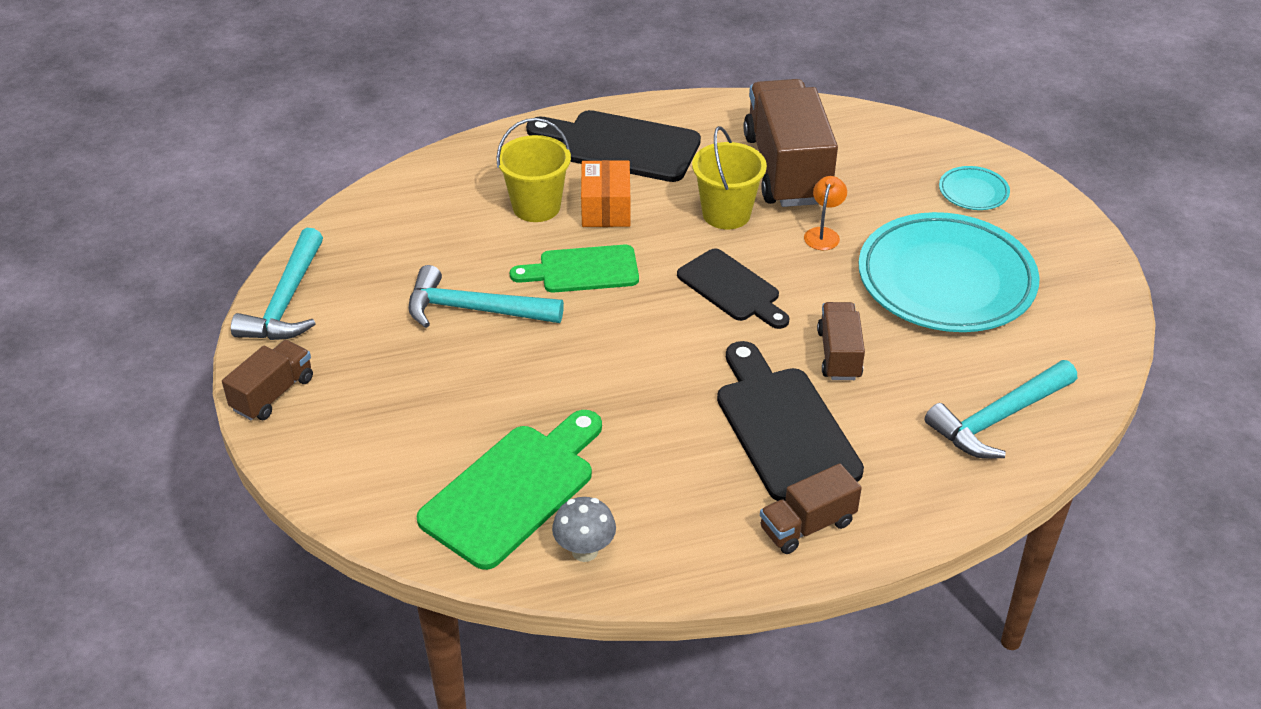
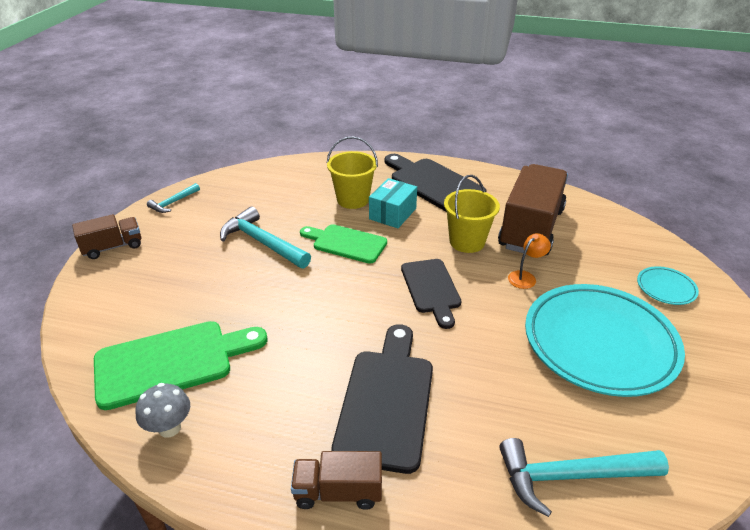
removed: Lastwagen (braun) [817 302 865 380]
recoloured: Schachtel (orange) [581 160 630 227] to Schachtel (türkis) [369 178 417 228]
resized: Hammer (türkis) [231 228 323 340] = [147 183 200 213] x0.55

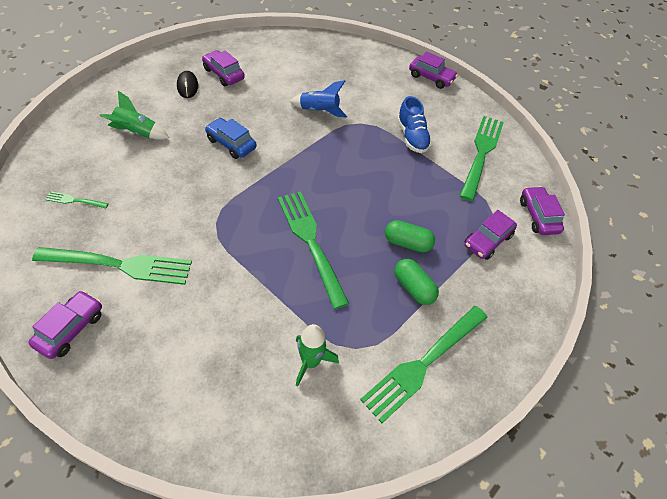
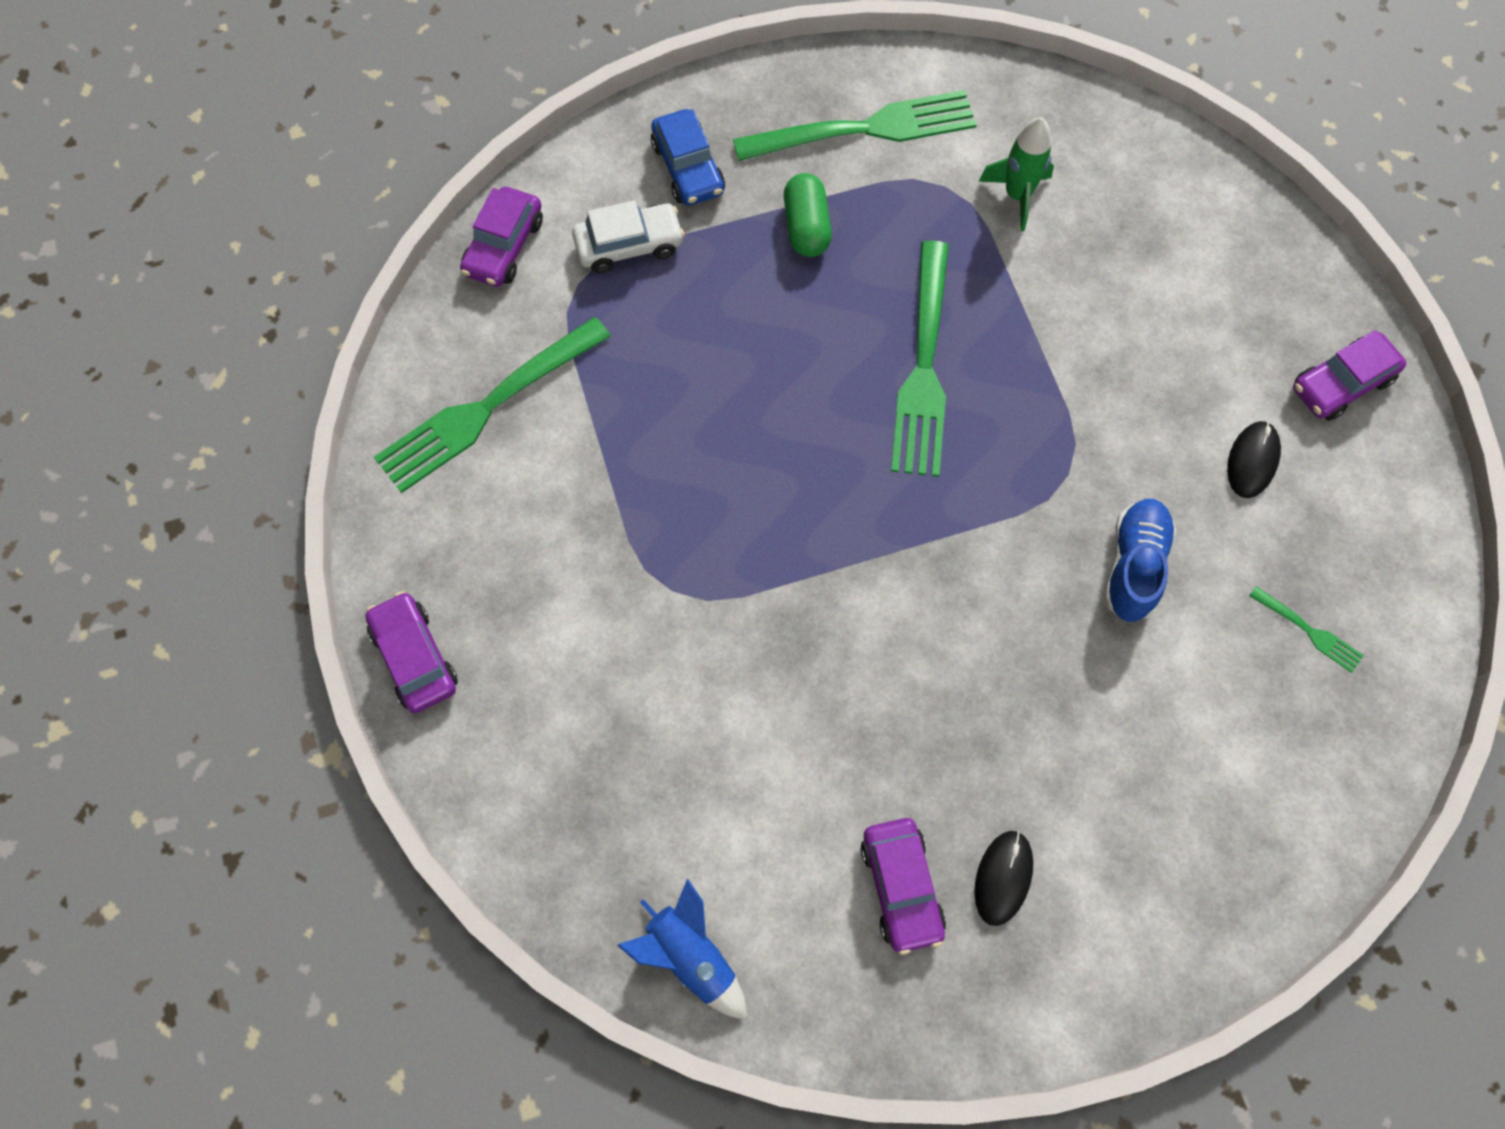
removed: Rakete (grün) [100 91 169 139]; Kapsel (grün) [385 220 435 252]
moved: Rakete (blau) [289 80 347 118] to [617 878 747 1019]; Schuh (blau) [397 96 432 153] to [1104 499 1176 622]; Auto (blau) [205 118 257 159] to [651 109 725 206]
replaced: Gabel (grün) [32 247 192 285] to Computermaus (schwarz) [1227 421 1281 498]
recoloured: Auto (lila) [465 210 517 260] to Auto (weiß) [572 200 685 273]

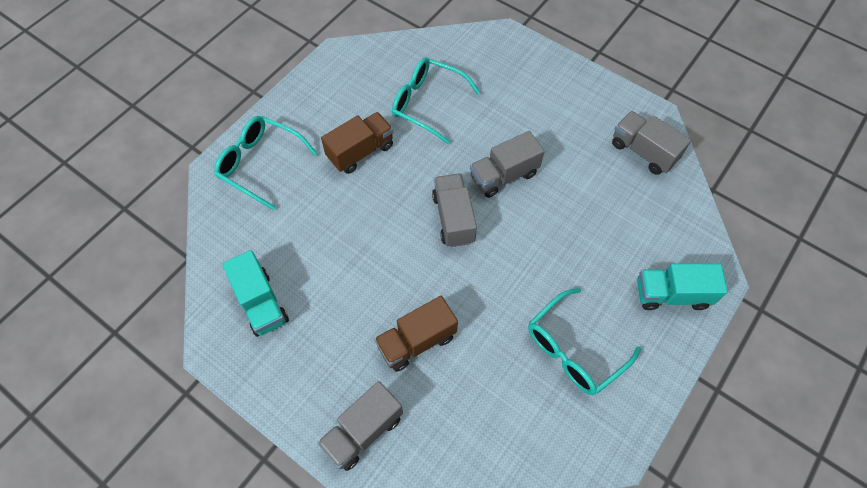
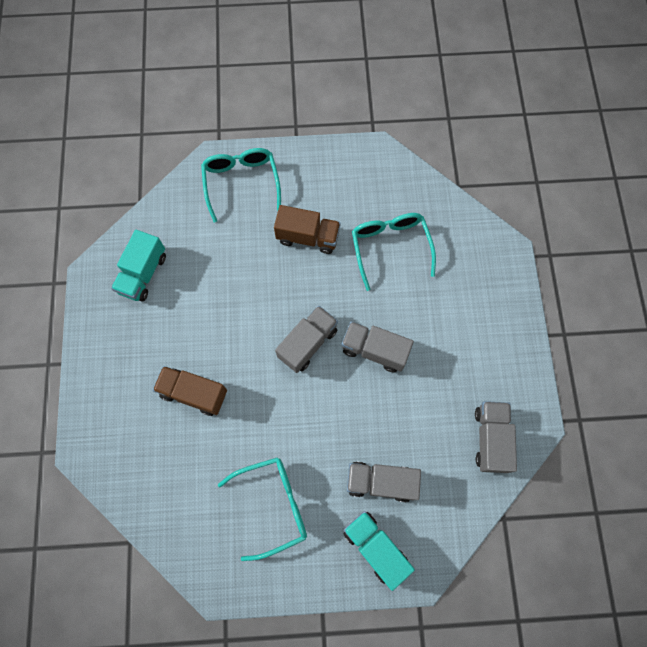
moved: Lastwagen (grau) [317 381 403 471] to [347 462 421 502]
turned: Brille (türkis) [528 288 641 395] = [218 457 307 561] 150 degrees clockwise

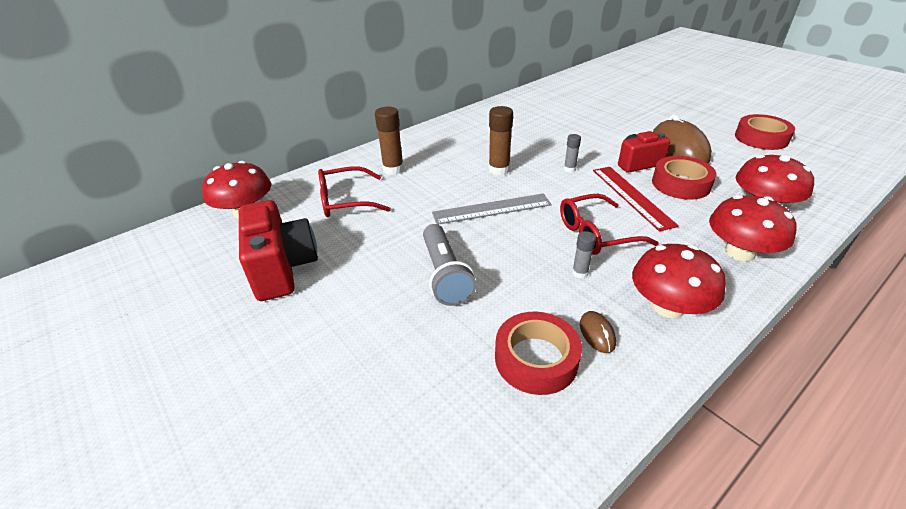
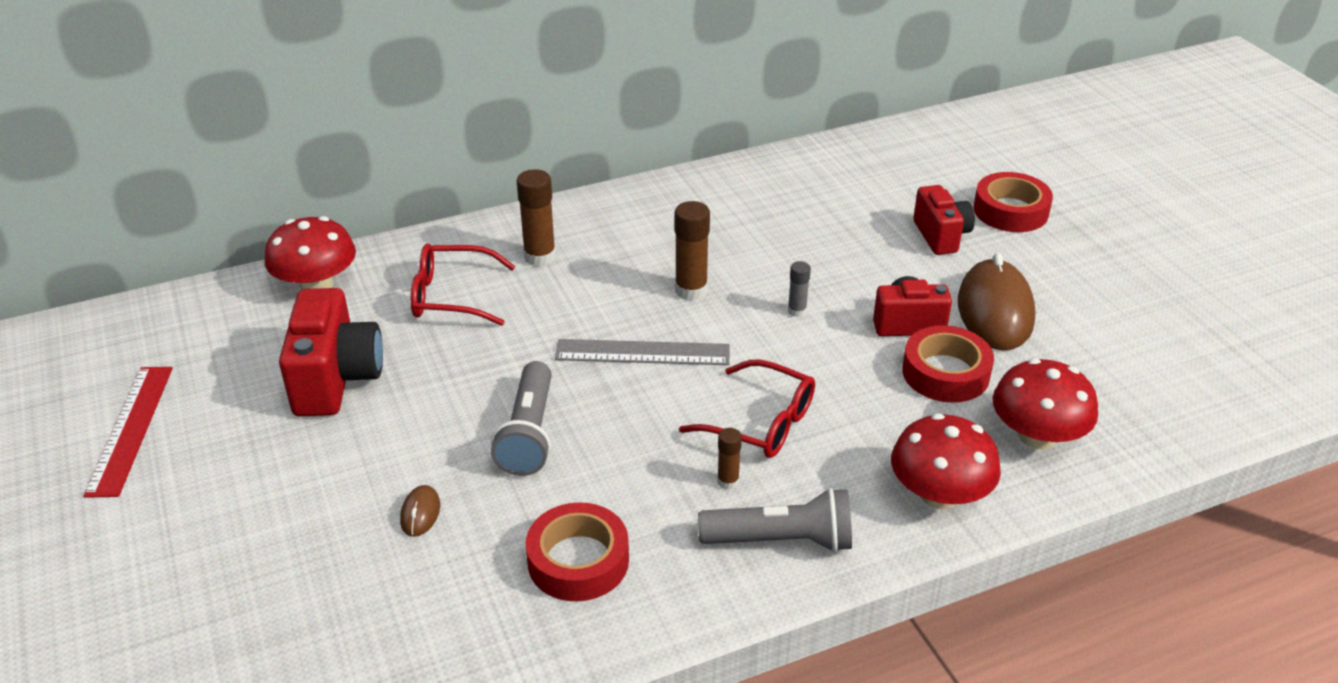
removed: Klebestift (grau) [572 231 596 279]
added: Kamera (rot) [913 185 975 255]; Klebestift (braun) [717 428 742 490]
moved: Klebeband (rot) [735 114 795 150] to [973 172 1053 232]; Lineal (rot) [593 167 679 232] to [83 367 173 498]; Computermaus (braun) [580 311 616 353] to [400 485 440 537]
replaced: Pilz (rot) [632 244 726 318] to Taschenlampe (grau) [698 488 852 552]
turned: Brille (rot) [560 194 658 255] = [679 359 815 458] 150 degrees counterclockwise

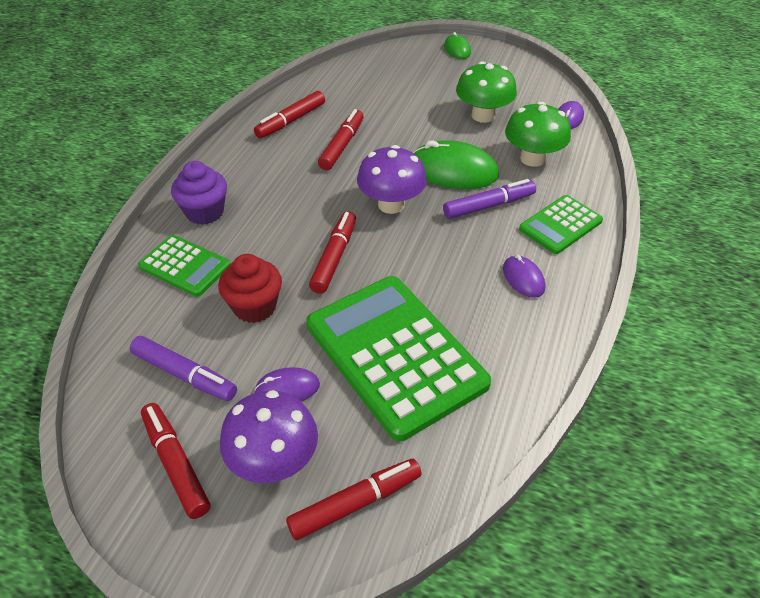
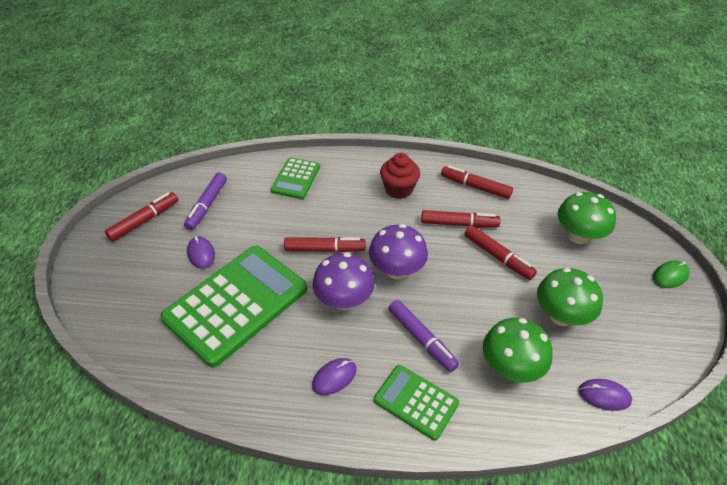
removed: Computermaus (grün) [413 140 499 189]; Muffin (lila) [171 161 227 225]
added: Pilz (grün) [558 192 616 244]
moved: Muffin (rot) [218 254 282 323] to [380 153 420 199]; Pilz (lila) [220 390 318 483] to [313 253 375 310]; Filzstift (rot) [286 459 422 540] to [464 225 537 280]

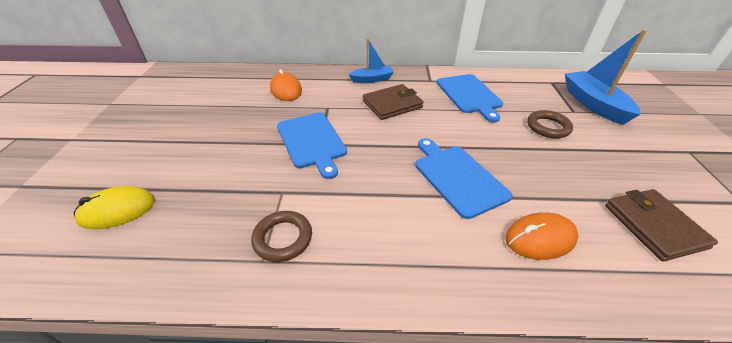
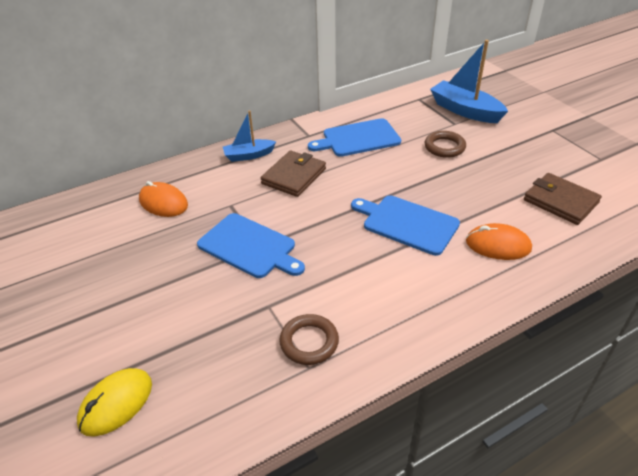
turned: Boot (blau) [348 38 394 83] = [223 110 276 162] 150 degrees counterclockwise; Schneidebrett (blau) [437 74 503 122] = [308 118 401 157] 120 degrees clockwise; Computermaus (orange) [505 213 578 260] = [466 223 532 260] 60 degrees clockwise

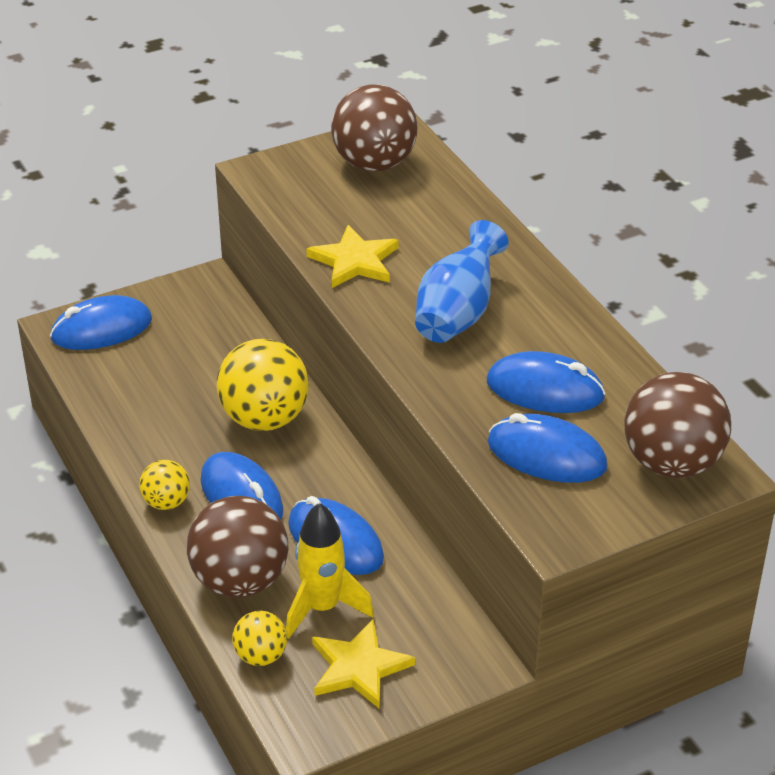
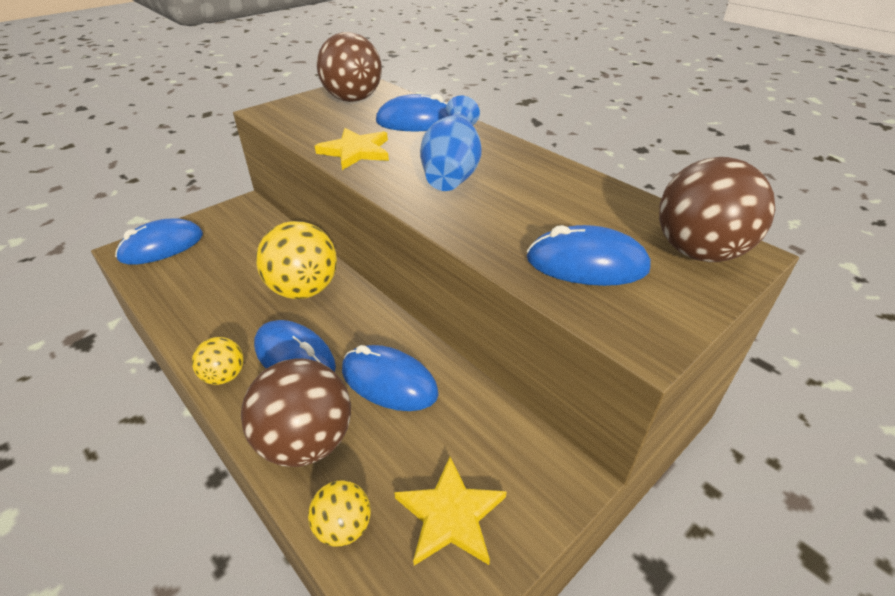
removed: Rakete (gelb) [286 503 374 639]
moved: Computermaus (blau) [487 351 606 413] to [376 94 447 131]

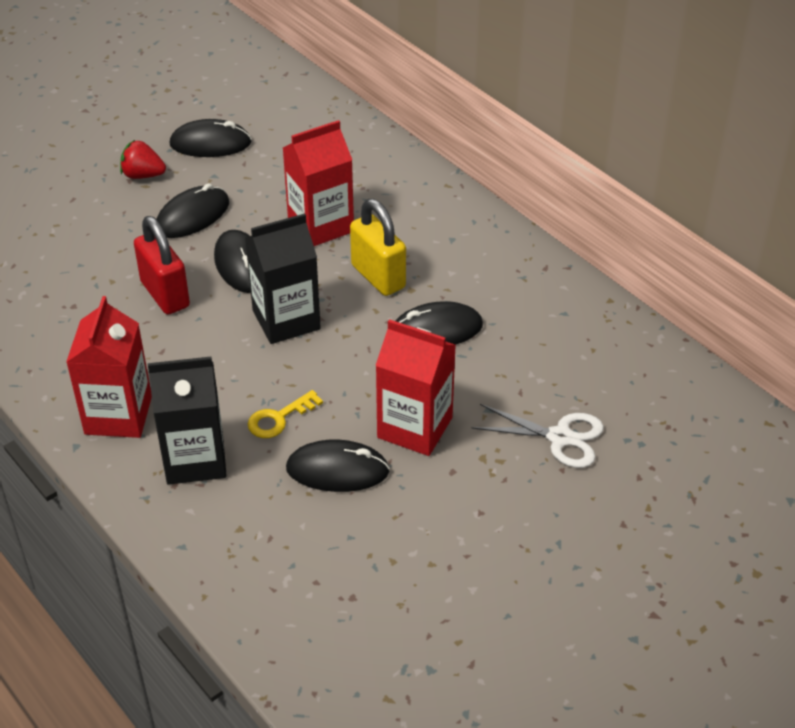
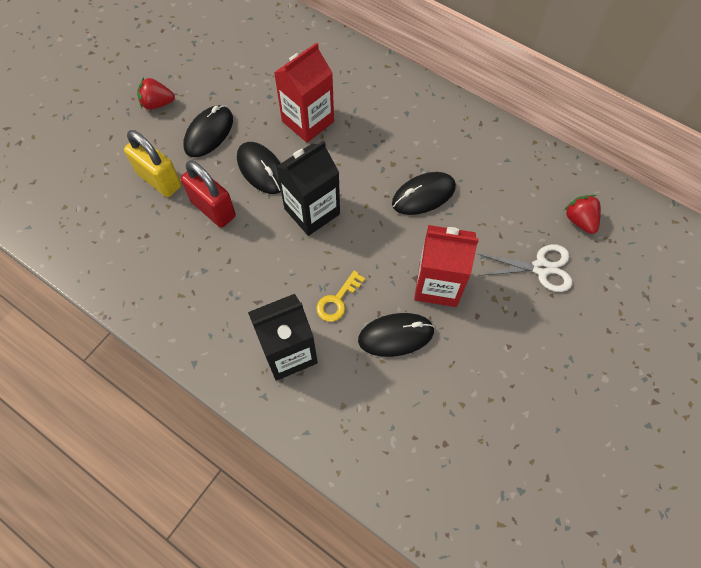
removed: Computermaus (schwarz) [169 119 251 157]; Getränkekarton (rot) [66 296 152 438]
added: Erdbeere (rot) [564 195 601 234]
moved: Vorhängeschloss (gelb) [350 199 406 296] to [124 130 181 197]

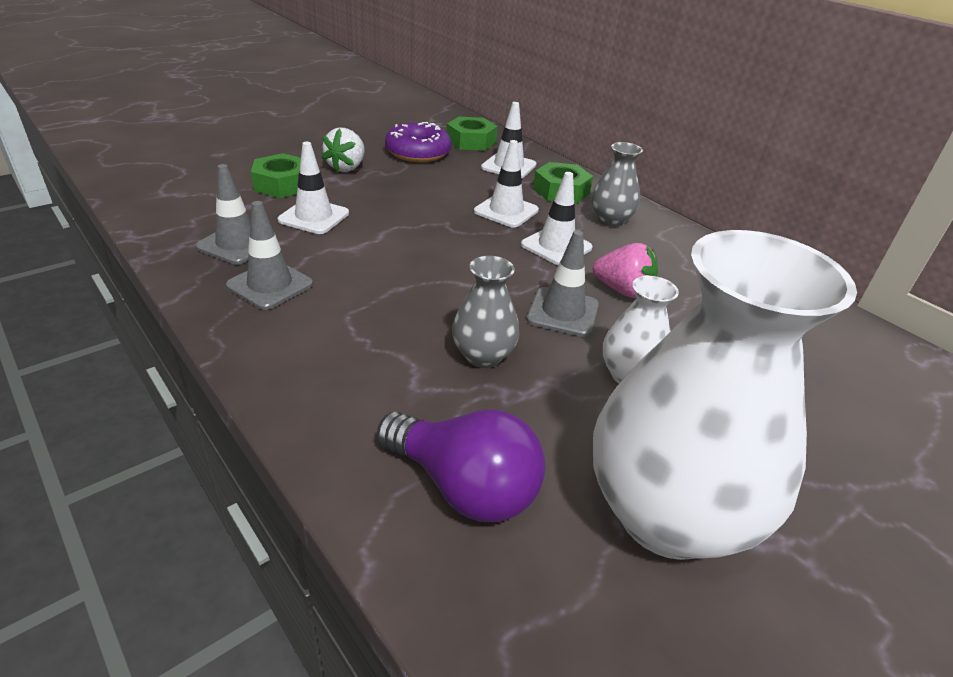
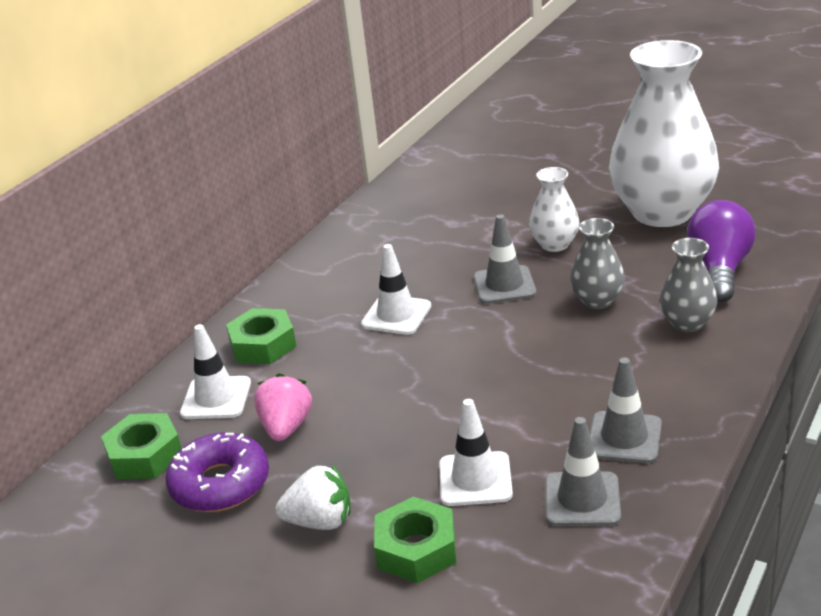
removed: Leitkegel (weiß) [474 140 539 228]
moved: Vase (grau) [591 142 643 227] to [659 238 718 332]; Erdbeere (rosa) [593 243 658 298] to [254 373 312 441]

